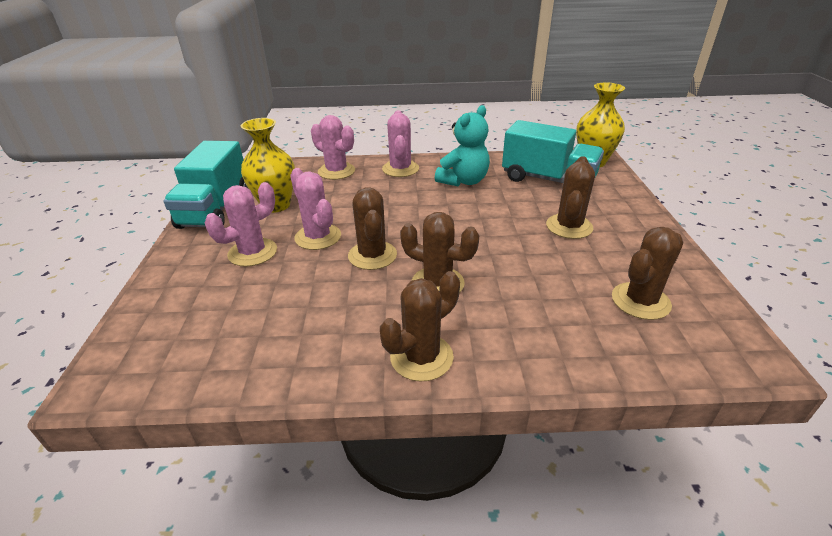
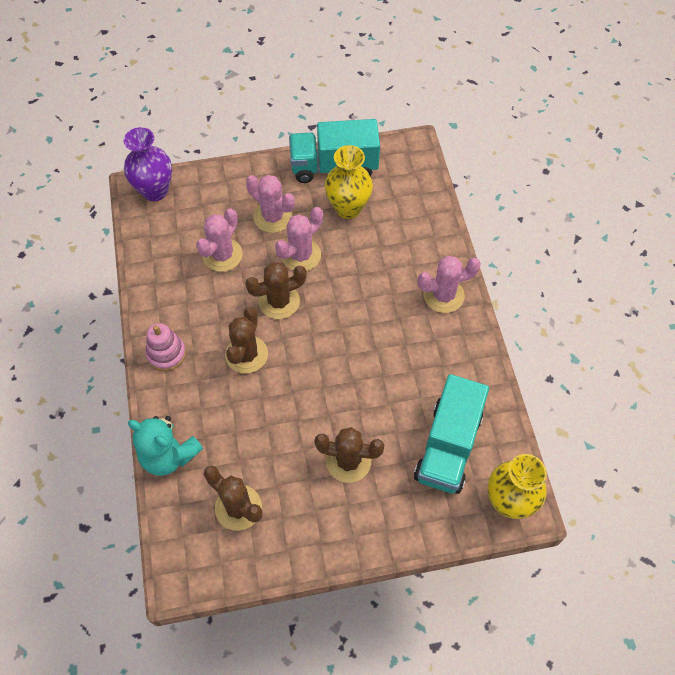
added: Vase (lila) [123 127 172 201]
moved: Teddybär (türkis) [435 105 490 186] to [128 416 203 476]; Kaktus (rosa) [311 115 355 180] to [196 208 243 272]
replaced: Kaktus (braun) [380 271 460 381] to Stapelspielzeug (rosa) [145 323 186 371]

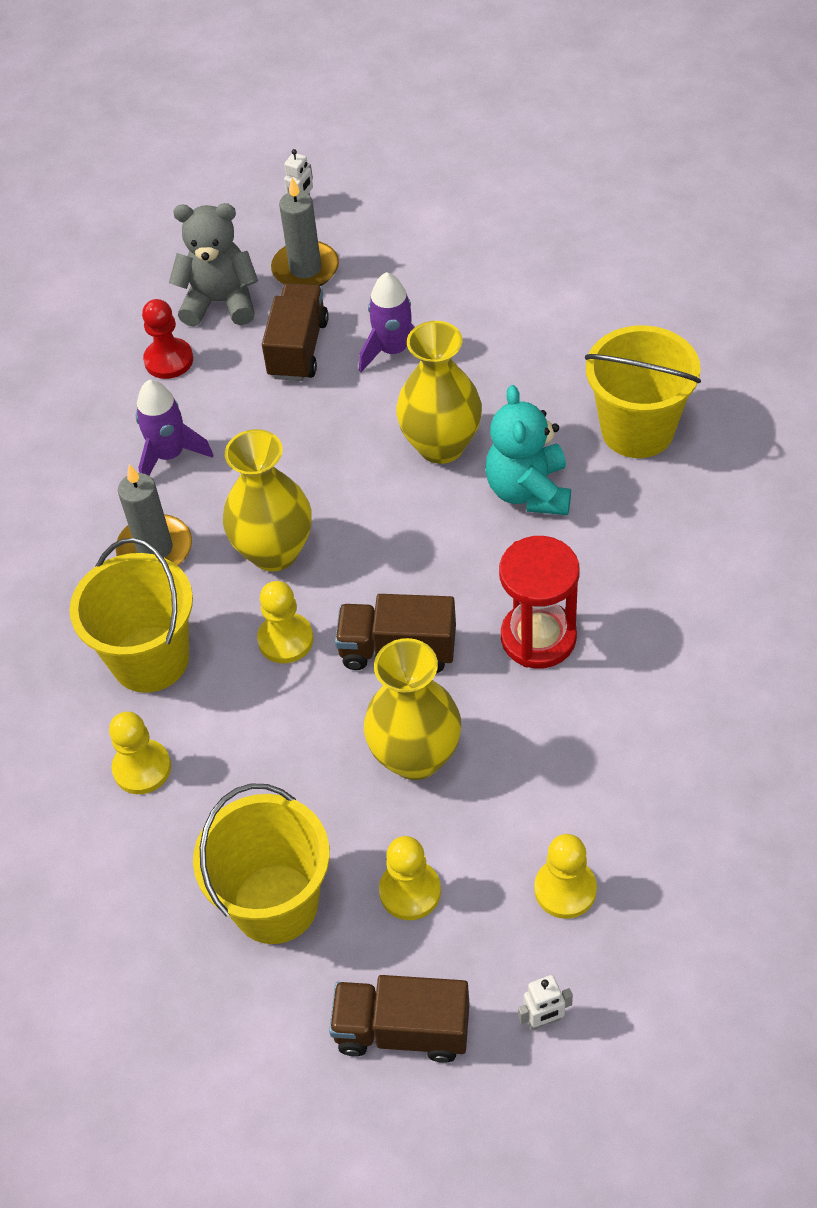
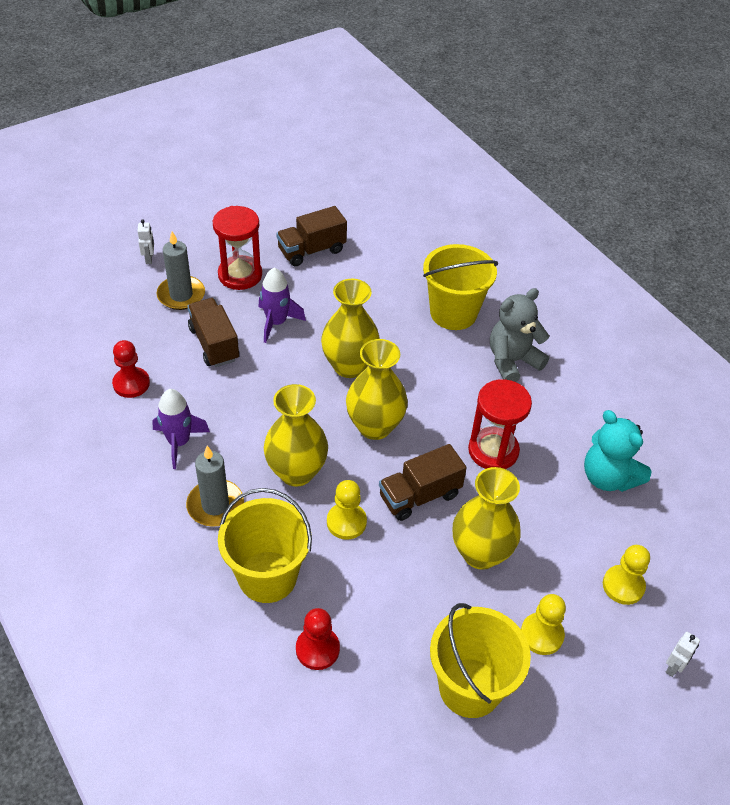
added: Sanduhr (rot) [212 206 262 290]; Vase (gelb) [346 339 408 440]
moved: Teddybär (grau) [169 203 258 326] to [490 288 549 382]; Teddybär (türkis) [486 385 571 515] to [584 410 652 492]; Lastwagen (braun) [329 975 470 1063] to [276 206 347 266]
recoloured: Bauer (gelb) [109 712 171 794] to Bauer (rot) [296 608 340 670]

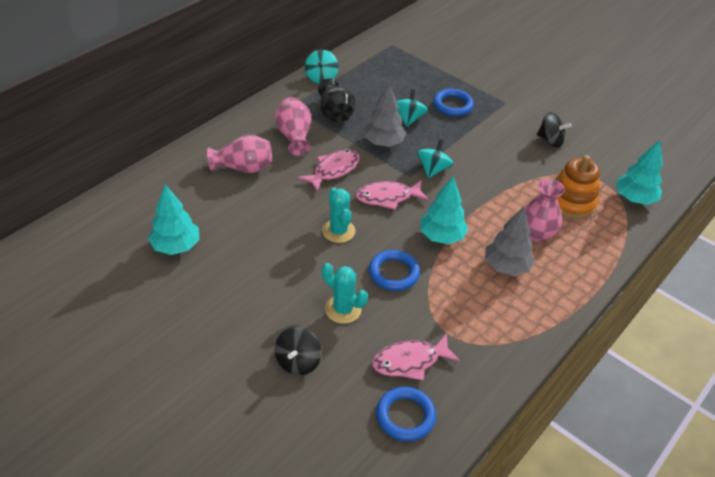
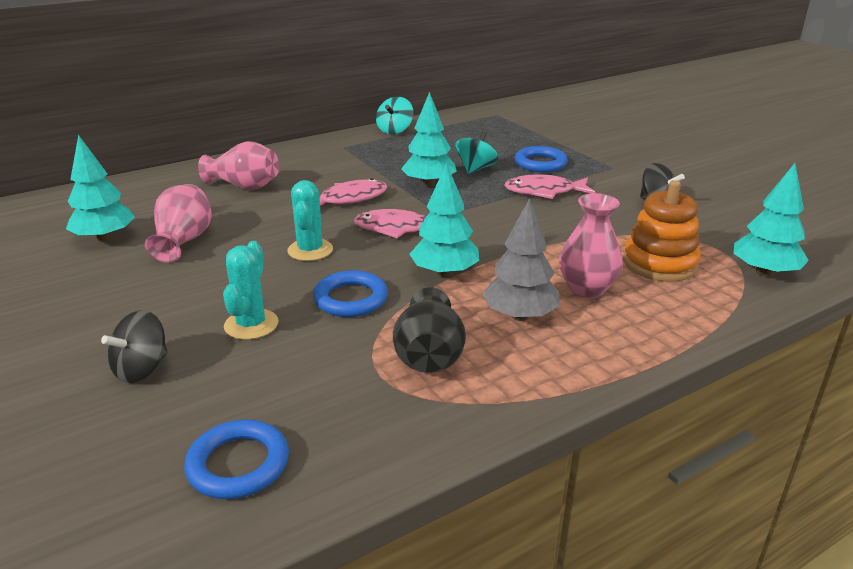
removed: Kreisel (türkis) [417 139 453 178]
moved: Vase (schwarz) [318 78 356 122] to [393 287 466 373]; Vase (rosa) [275 97 311 155] to [145 184 211 263]; Fisch (rosa) [372 334 460 381] to [505 174 595 199]
recoloured: Baum (grau) [364 83 406 147] to Baum (türkis) [401 92 457 187]
turned: Kaktus (türkis) [322 263 368 324] = [223 241 279 340] 45 degrees clockwise

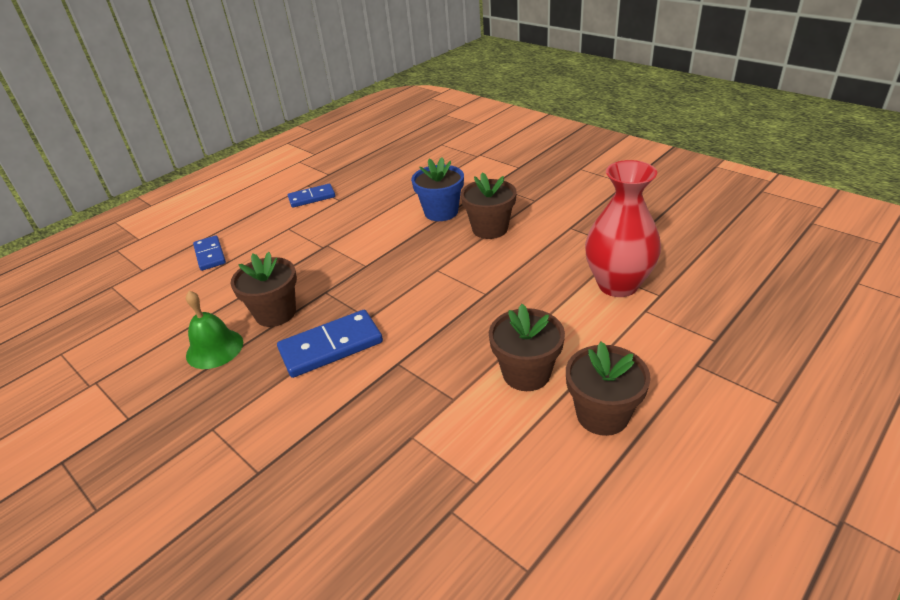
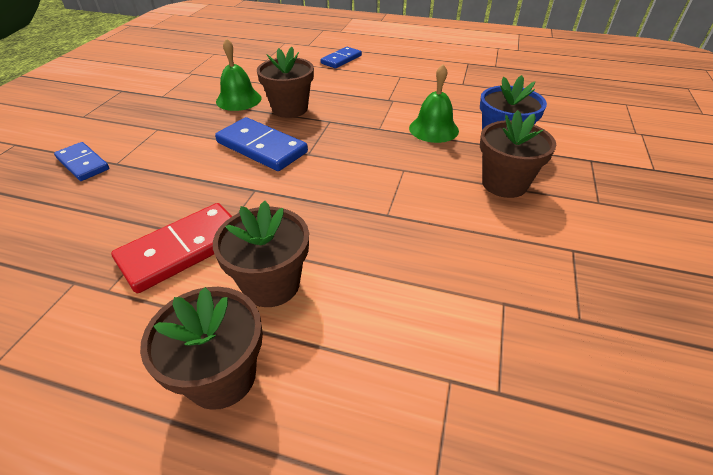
removed: Vase (rot) [585 160 661 297]
added: Glocke (grün) [409 64 459 143]; Dominostein (rot) [111 203 232 293]
moved: Dominostein (blau) [288 184 335 208] to [54 142 109 181]

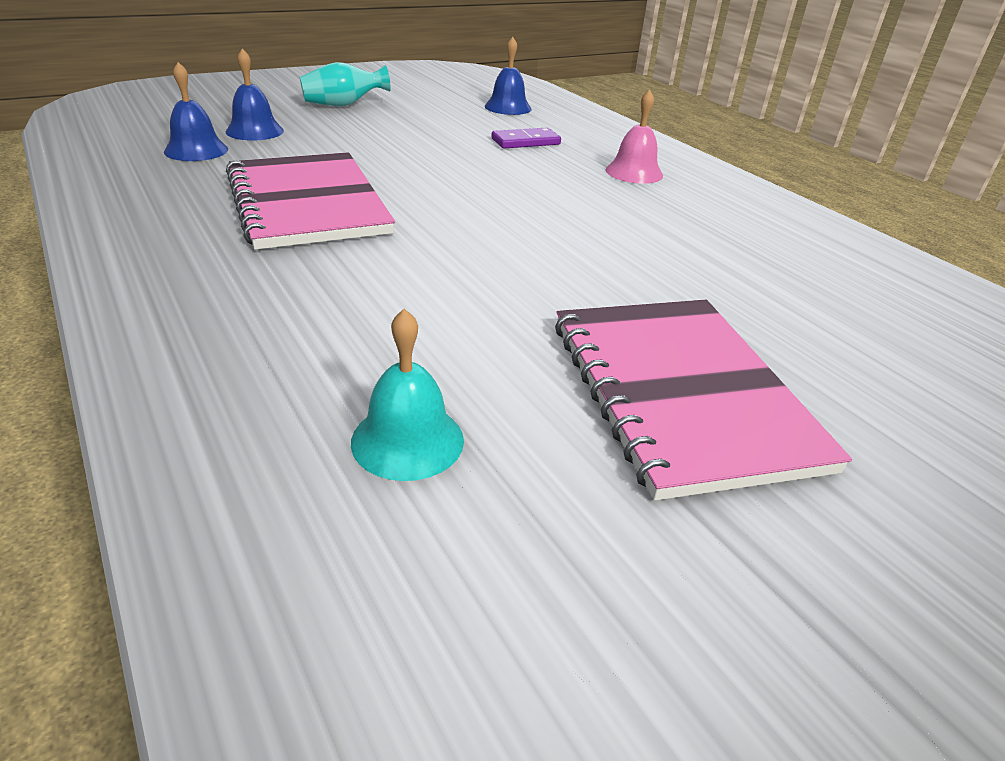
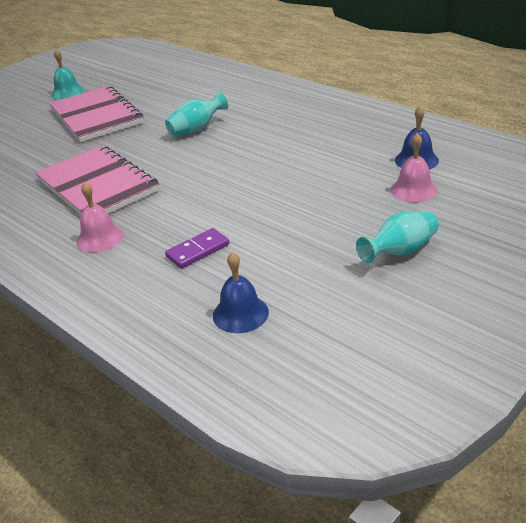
added: Vase (türkis) [165 92 228 136]
moved: Notizbuch (rosa) [226 152 395 250] to [35 145 160 215]; Glocke (türkis) [351 309 464 481] to [51 49 84 100]
recoloured: Glocke (blau) [226 49 284 141] to Glocke (rosa) [391 133 438 203]

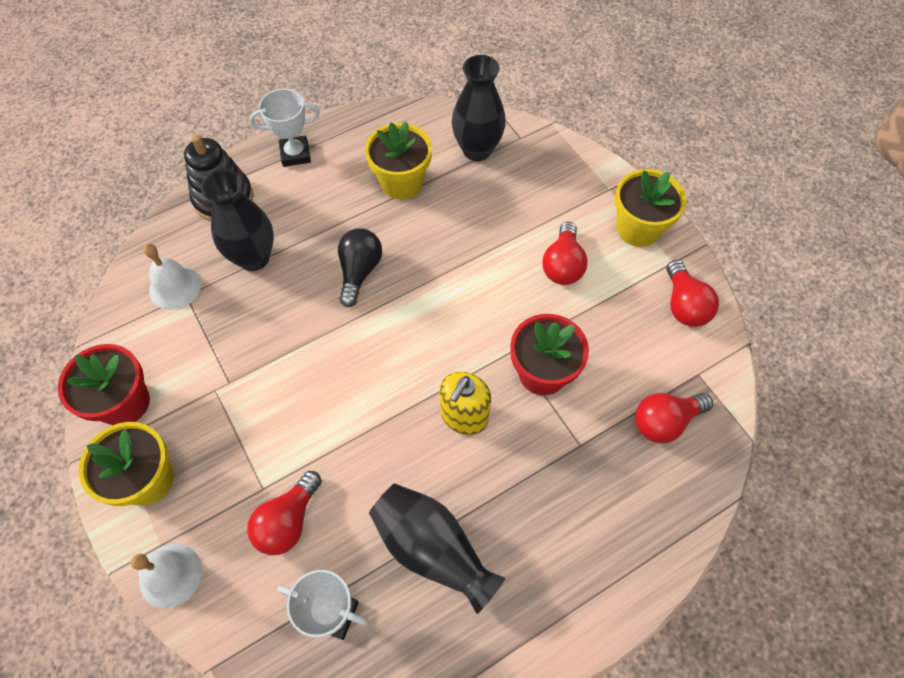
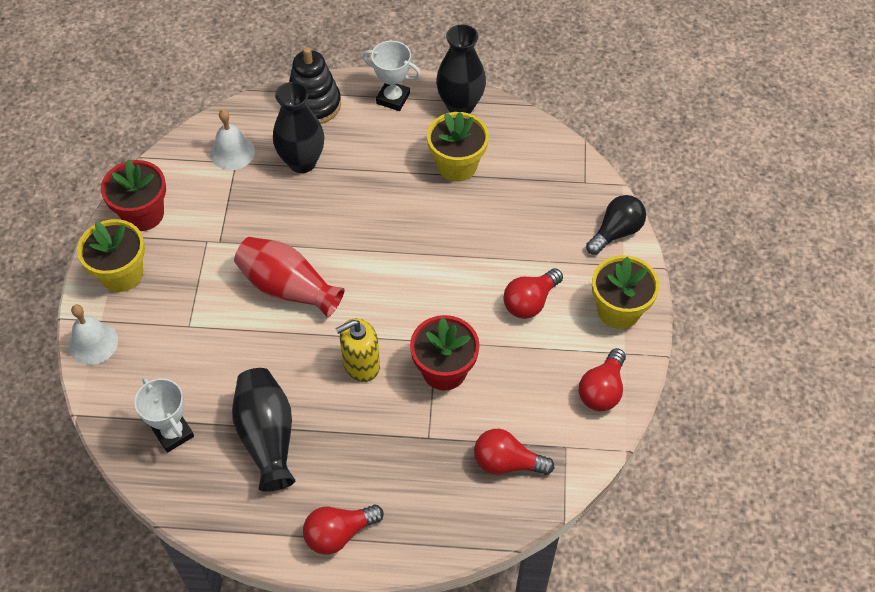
added: Vase (rot) [234 237 345 318]
moved: Vase (schwarz) [452 55 506 161] to [436 25 486 114]; Glühbirne (schwarz) [338 228 382 307] to [586 195 646 255]; Glühbirne (rot) [247 471 322 555] to [303 505 384 555]

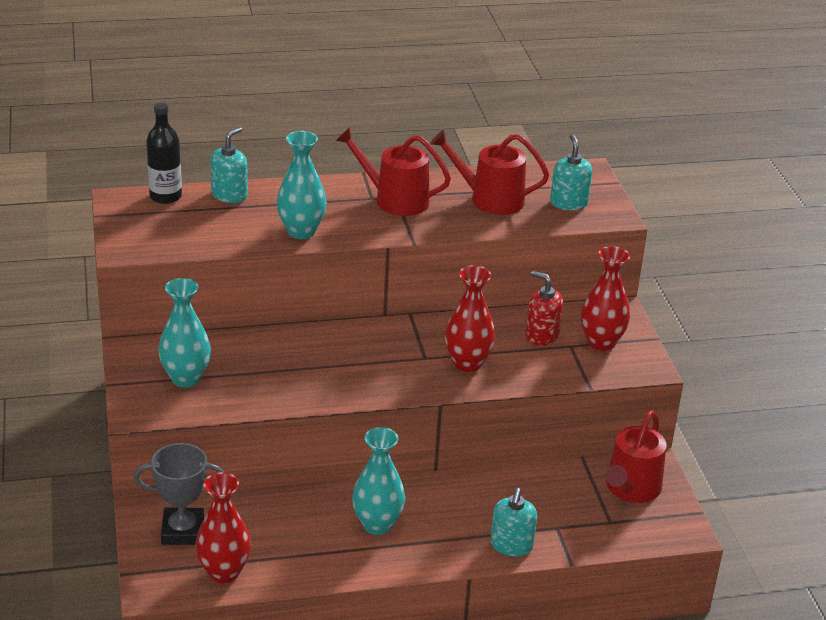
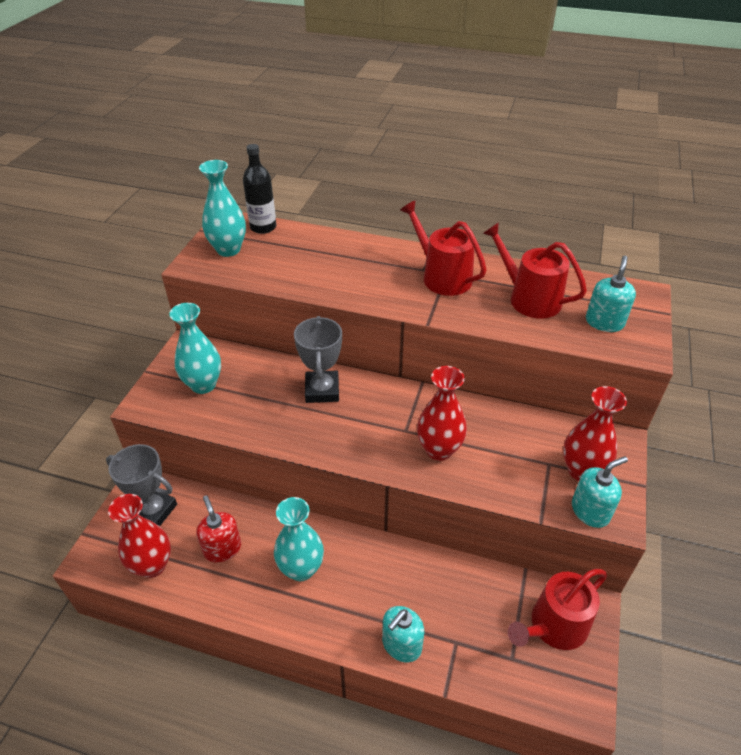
added: Pokal (grau) [294 316 342 403]
moved: Seifenspender (türkis) [210 127 248 203] to [572 456 628 528]; Vase (türkis) [277 131 327 239] to [199 160 246 257]; Seifenspender (rot) [525 271 563 346] to [196 495 241 562]

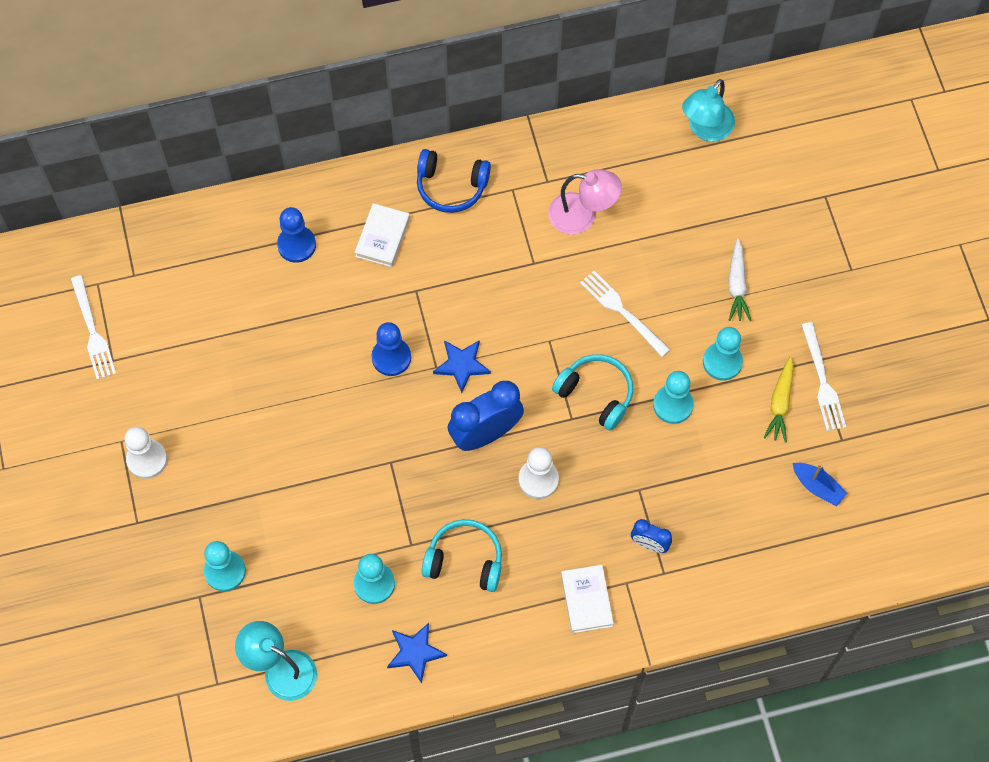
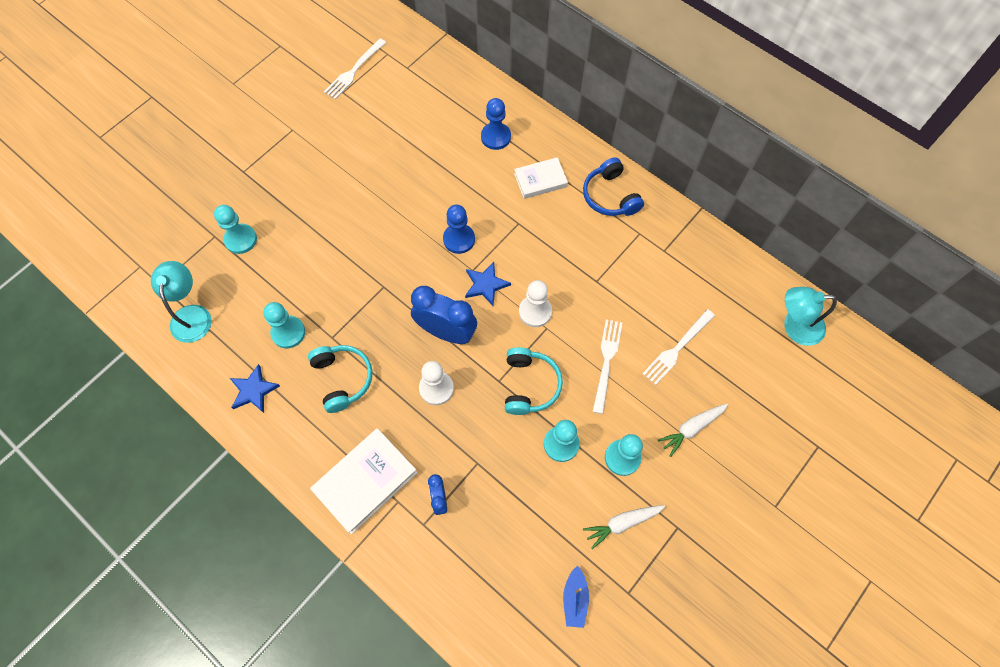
removed: Lampe (rosa) [548 169 622 235]
moved: Gabel (weiß) [801 322 846 431] to [642 309 715 385]; Bauer (weiß) [124 427 167 479] to [519 280 552 327]
recoloured: Karotte (gelb) [763 356 794 443] to Karotte (weiß) [583 505 665 549]
resized: Buch (weiß) [561 565 614 633] = [310 428 418 534] x1.61

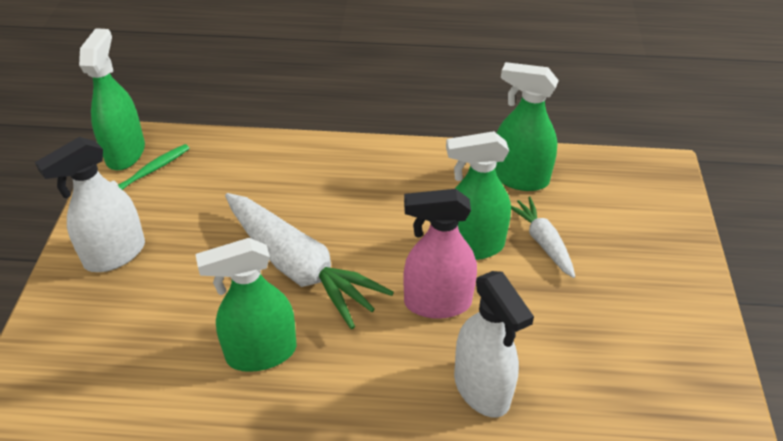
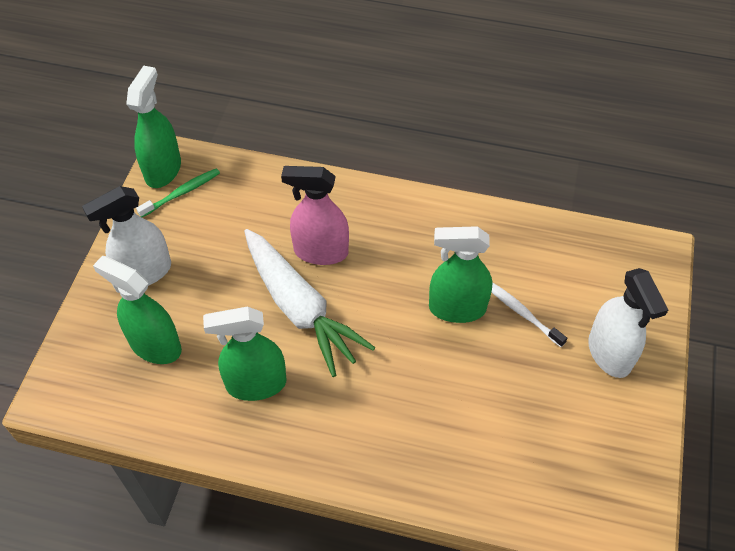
moved: Sprühflasche (grün) [495 62 559 191] to [93 256 182 364]; Sprühflasche (rosa) [403 189 477 319] to [281 166 349 265]; Sprühflasche (weiß) [454 271 534 418] to [588 268 668 378]
replaced: Karotte (weiß) [511 197 575 278] to Zahnbürste (weiß) [492 282 567 347]

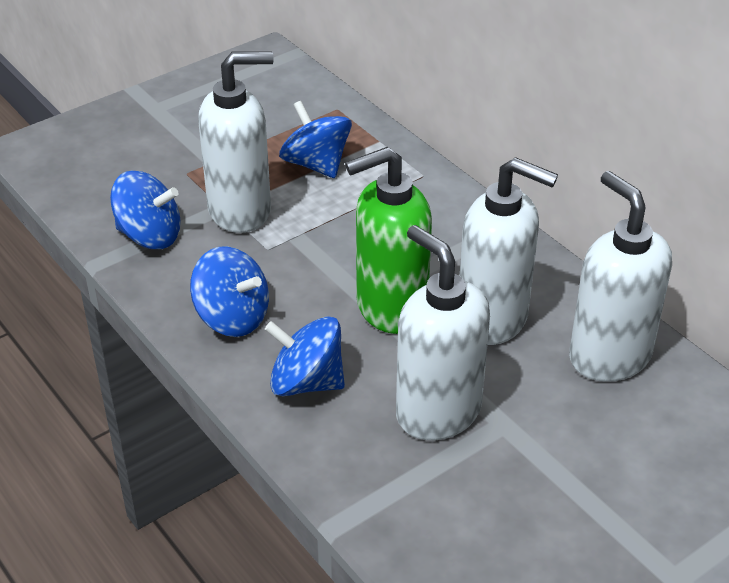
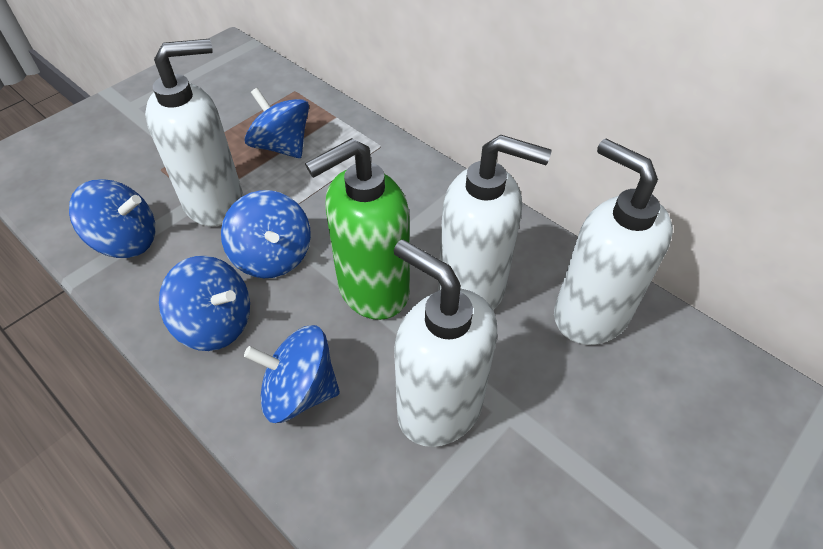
added: Kreisel (blau) [221 190 311 278]

